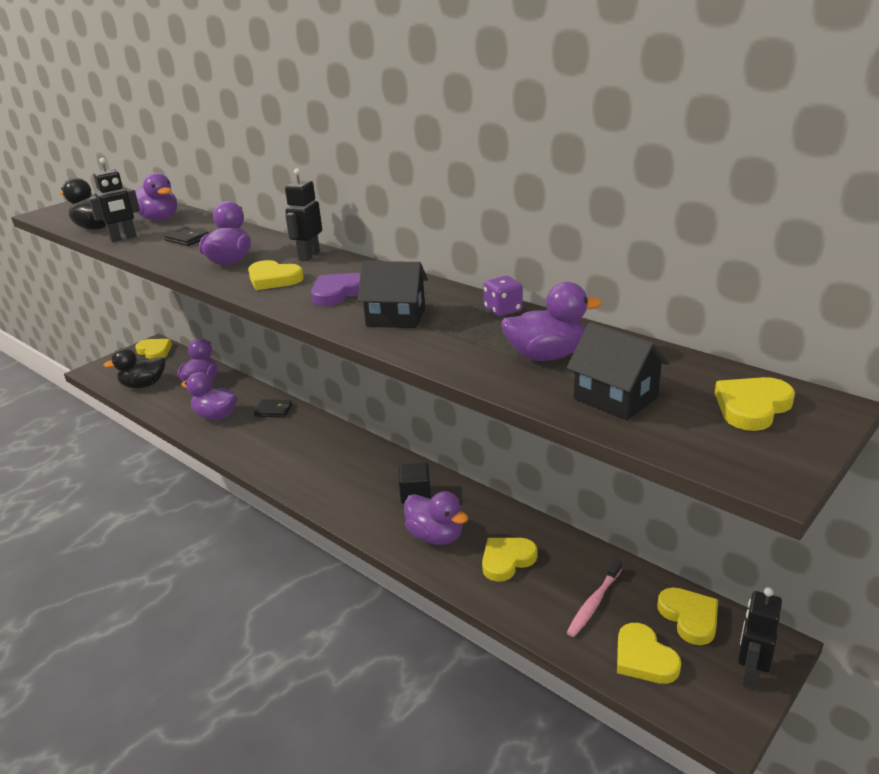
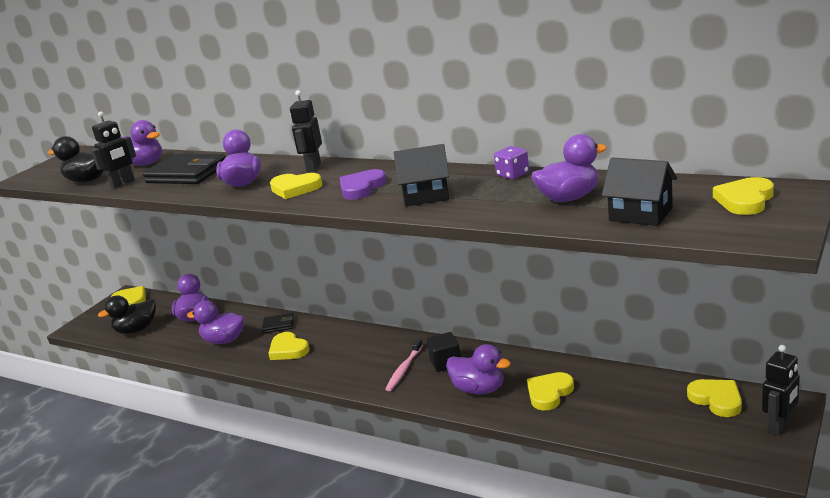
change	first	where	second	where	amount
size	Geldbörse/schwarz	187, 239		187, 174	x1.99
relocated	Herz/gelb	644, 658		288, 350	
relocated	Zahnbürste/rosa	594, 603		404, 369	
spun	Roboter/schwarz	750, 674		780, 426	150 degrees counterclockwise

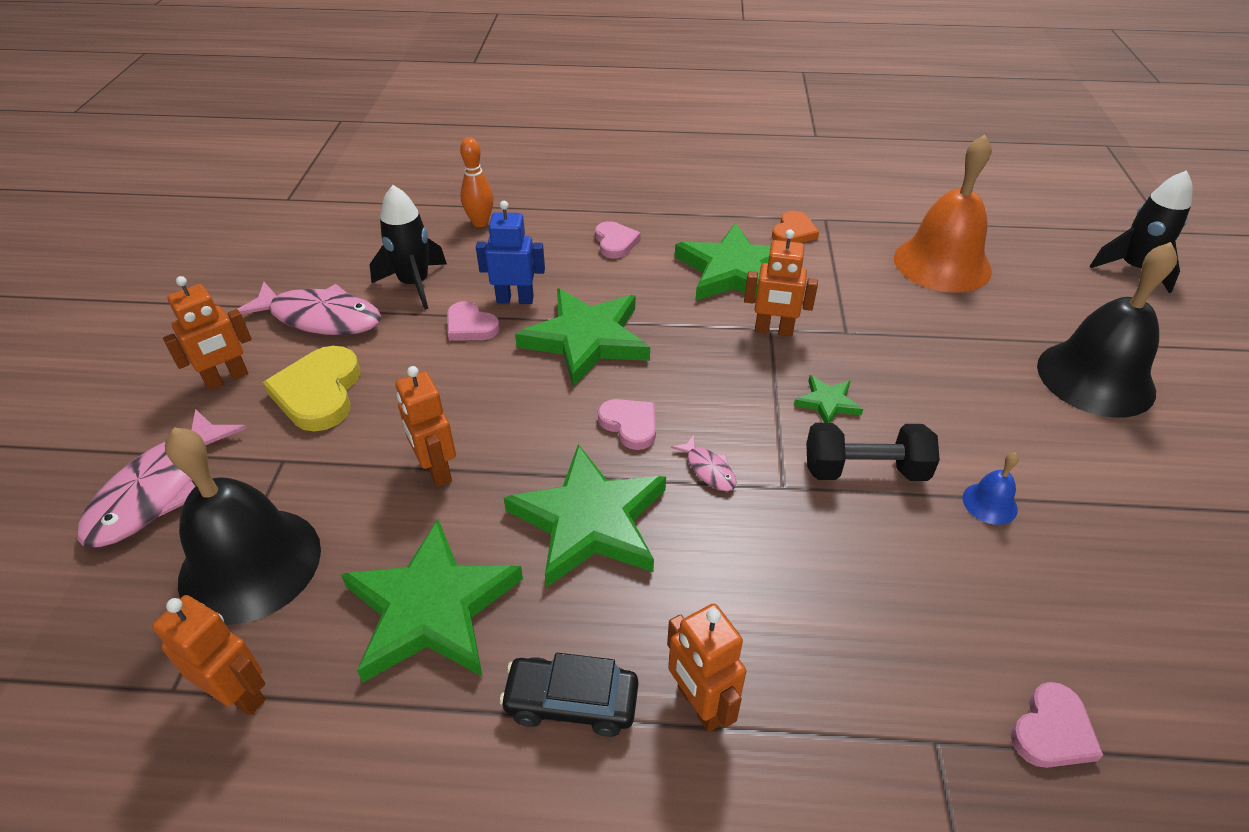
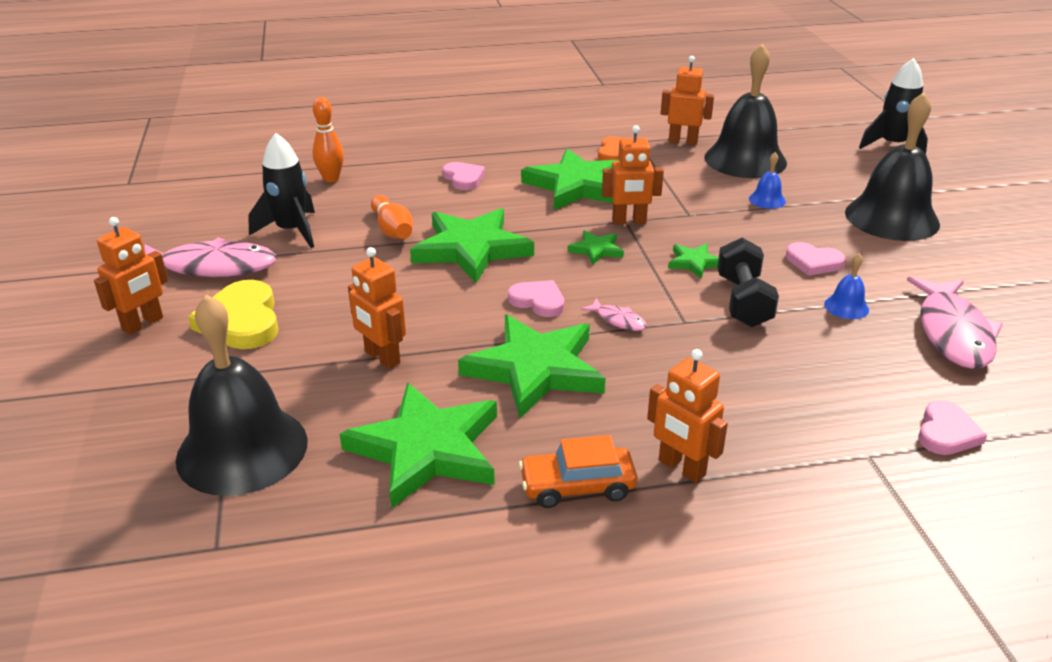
change	first	where	second	where	amount
exchanged	Roboter/blau	515, 299	Bowlingkegel/orange	392, 230	
colour	Auto/schwarz	571, 702	Auto/orange	577, 486	
appeared			Stern/grün	596, 250	
relocated	Roboter/orange	239, 694		683, 141	
colour	Glocke/orange	942, 263	Glocke/schwarz	745, 160	
spun	Hantel/schwarz	864, 470		743, 301	75 degrees counterclockwise
appeared			Glocke/blau	767, 200	
relocated	Herz/rosa	470, 326		813, 262	
relocated	Fisch/rosa	159, 490		953, 333	

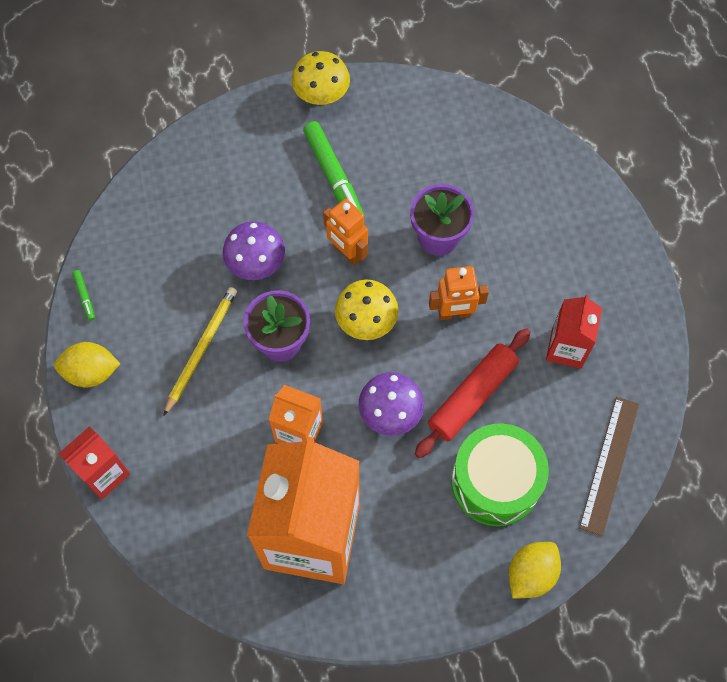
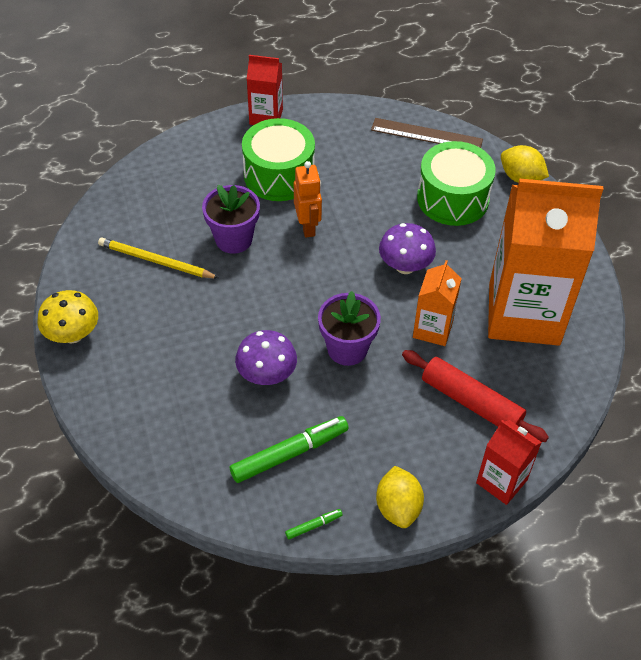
change	first	where	second	where	amount
relocated	Bleistift/gelb	201, 349		155, 261	
relocated	Filzstift/grün	333, 176		290, 453	
appeared			Trommel/grün	279, 175	
relocated	Getränkekarton/rot	566, 348		266, 117	
relocated	Nudelholz/rot	472, 396		471, 402	
missing	Roboter/orange	347, 252			
missing	Pilz/gelb	366, 321			

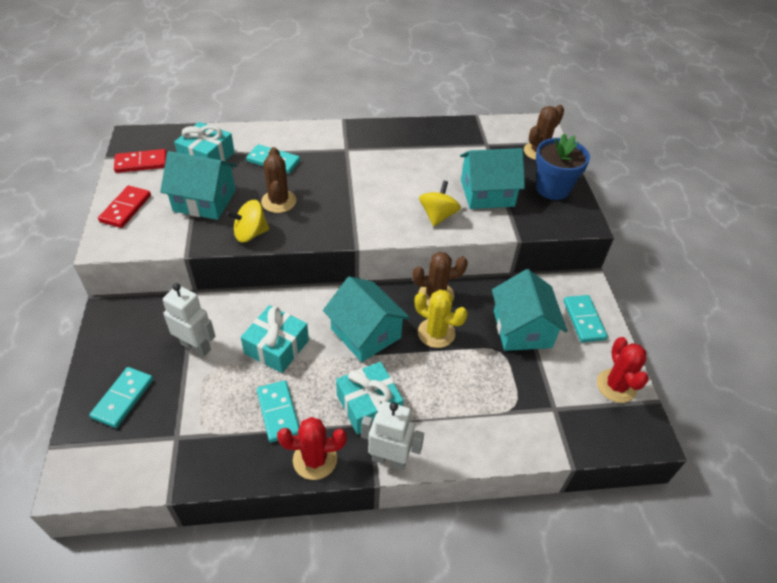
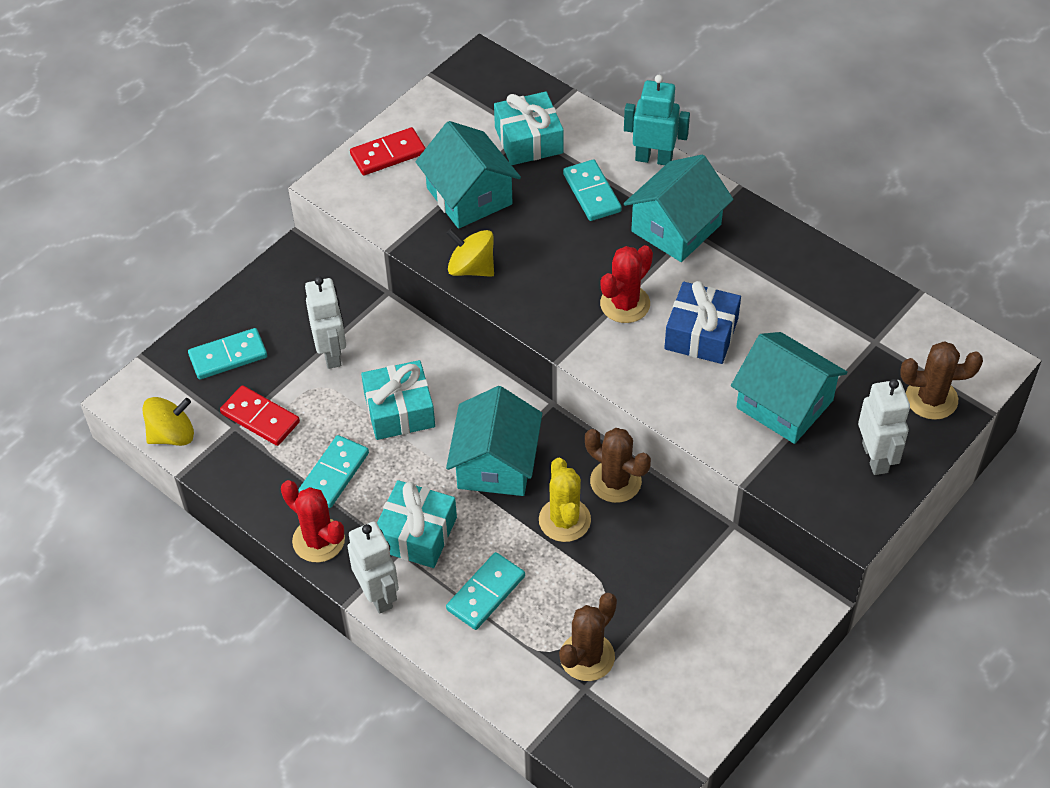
change	first	where	second	where	amount
relocated	Kreisel/gelb	438, 216		172, 435	
relocated	Dominostein/rot	141, 163		260, 418	
relocated	Dominostein/türkis	583, 320		485, 593	
relocated	Kaktus/braun	278, 201		587, 657	
relocated	Kaktus/rot	616, 386		625, 304	
appeared			Roboter/türkis	654, 158	
relocated	Haus/türkis	522, 329		676, 228	
appeared			Geschenk/blau	701, 334	
exchanged	Blumentopf/blau	552, 189	Roboter/weiß	875, 457	

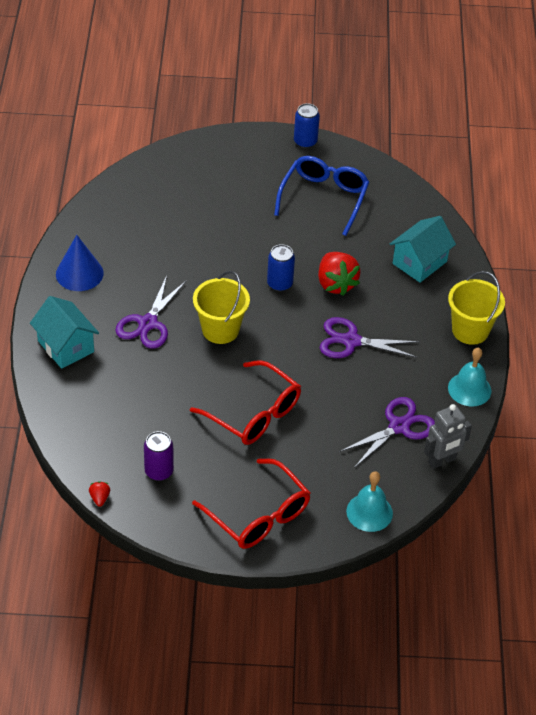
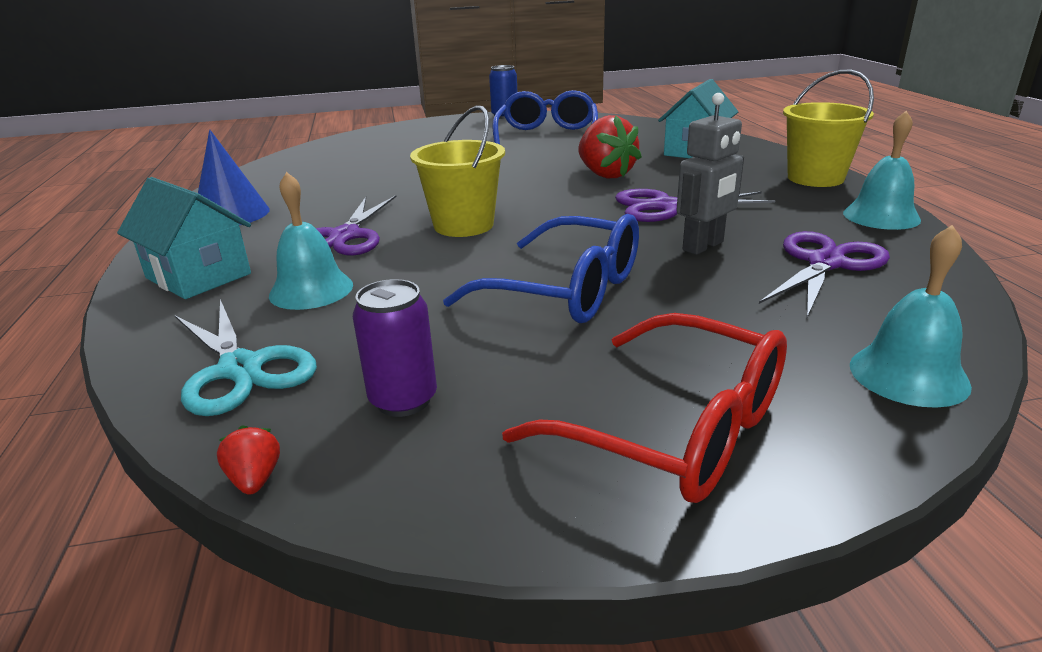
change	first	where	second	where	amount
appeared			Schere/türkis	241, 369	
appeared			Glocke/türkis	311, 290	
colour	Brille/rot	254, 414	Brille/blau	567, 290	
relocated	Roboter/grau	442, 461		703, 246	
missing	Dose/blau	279, 284			

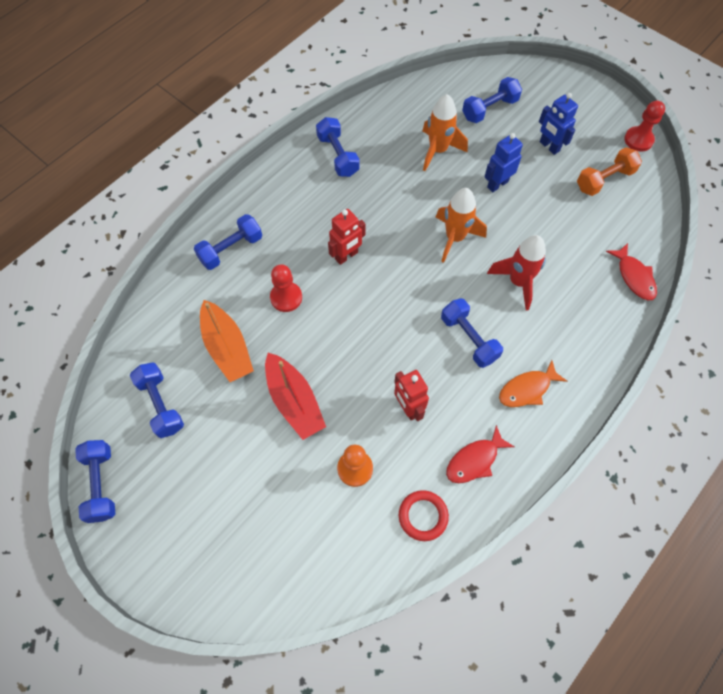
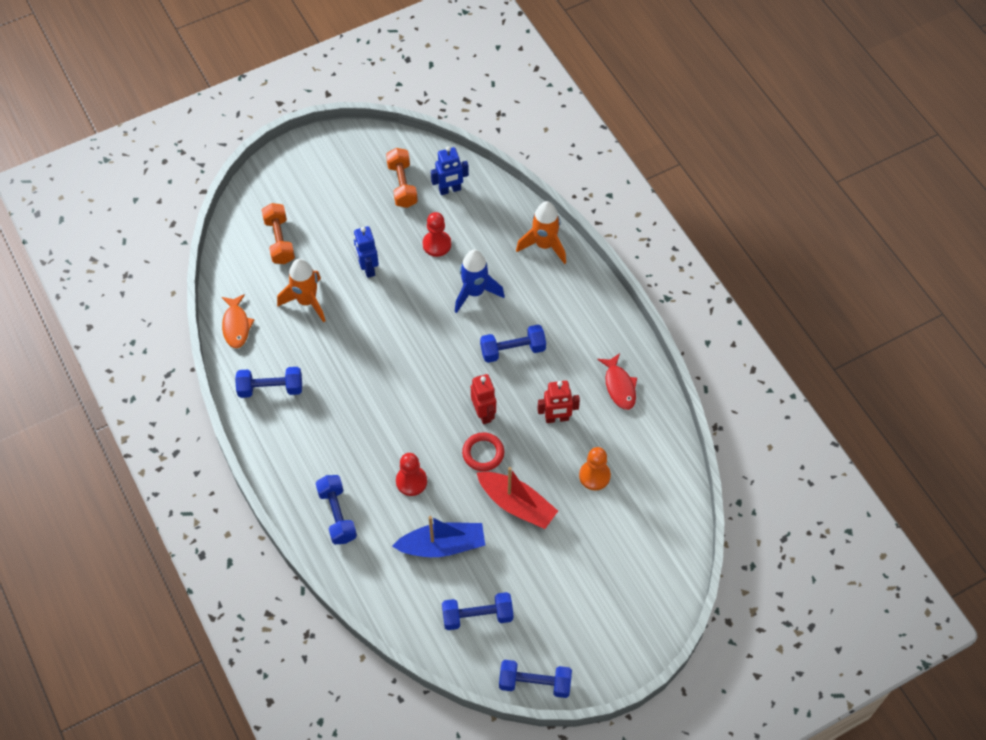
change	first	where	second	where	amount
relocated	Fisch/orange	527, 389		236, 325	
colour	Hantel/blau	489, 109	Hantel/orange	279, 240	
colour	Boot/orange	227, 347	Boot/blau	442, 545	
relocated	Bauer/rot	638, 140		437, 244	
relocated	Roboter/blau	549, 146		450, 190	
colour	Rakete/rot	518, 282	Rakete/blau	475, 292	
relocated	Ring/rot	423, 516		483, 453	
relocated	Roboter/rot	346, 256		484, 413	
spun	Boot/rot	294, 401		517, 504	45 degrees clockwise
relocated	Rakete/orange	455, 238		544, 245	
missing	Fisch/rot	634, 277			

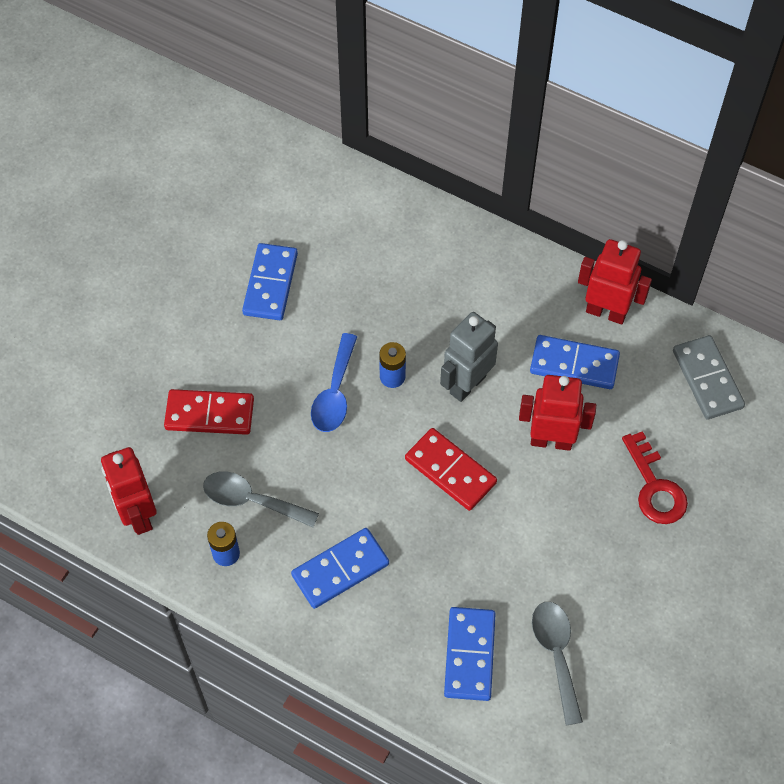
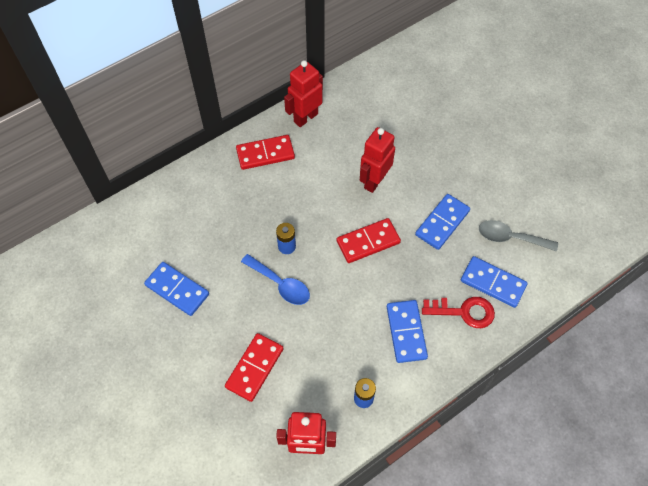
change	first	where	second	where	amount
appeared			Dominostein/rot	265, 154	
relocated	Dominostein/blau	574, 364		442, 223	
relocated	Schlüssel/rot	654, 487		464, 312	
missing	Löffel/grau	252, 500			
missing	Roboter/grau	467, 384			
missing	Dominostein/grau	707, 379			

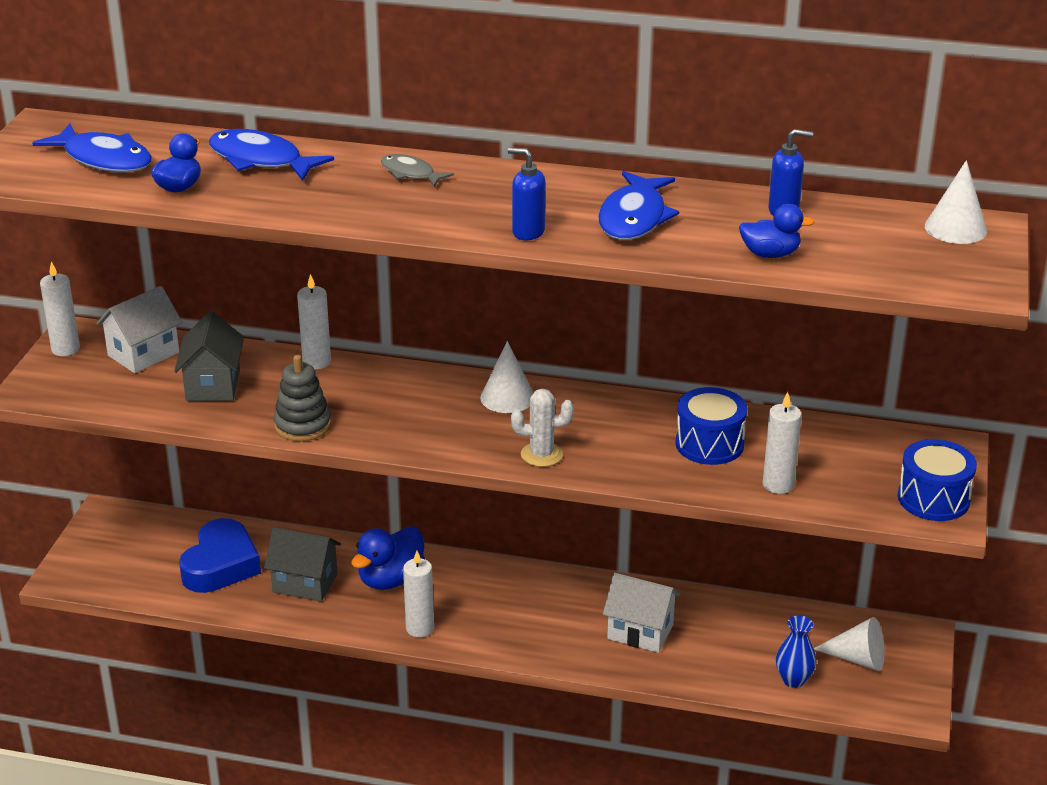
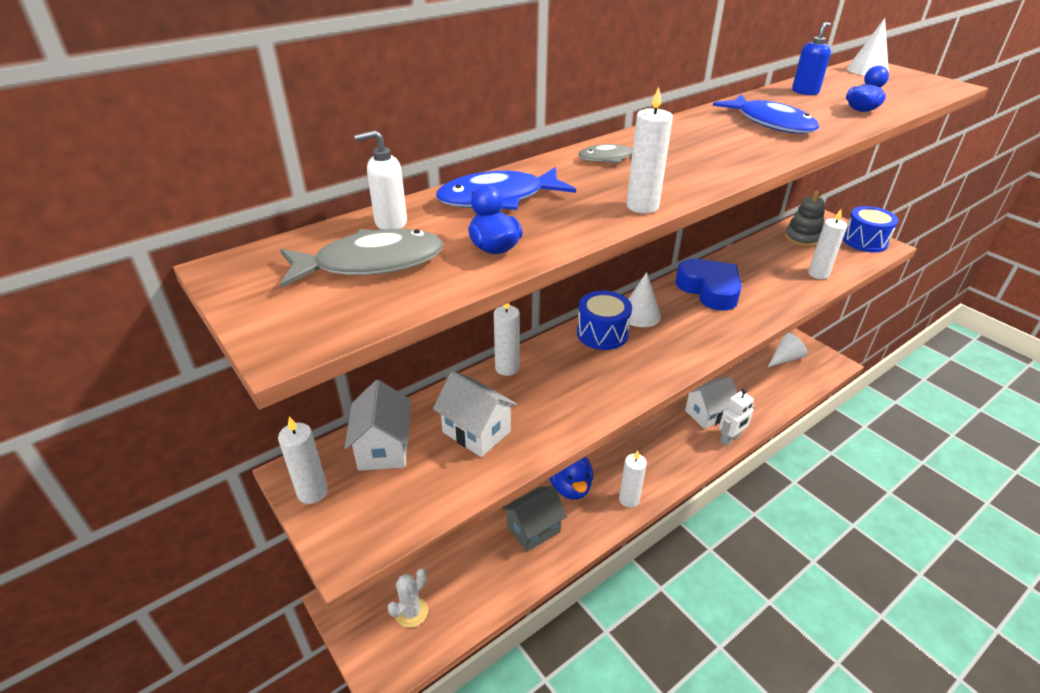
change	first	where	second	where	amount
colour	Fisch/blau	104, 159	Fisch/grau	371, 263	
appeared			Seifenspender/weiß	390, 223	
relocated	Kaktus/weiß	541, 455		411, 612	
colour	Haus/grau	213, 385	Haus/weiß	476, 432	
relocated	Trommel/blau	709, 444		602, 333	
appeared			Kerze/weiß	642, 206	
relocated	Herz/blau	221, 565		709, 290	
appeared			Roboter/weiß	730, 439	
relocated	Stapelspielzeug/grau	302, 425		802, 238	
missing	Seifenspender/blau	528, 232			
missing	Vase/blau	793, 680			

